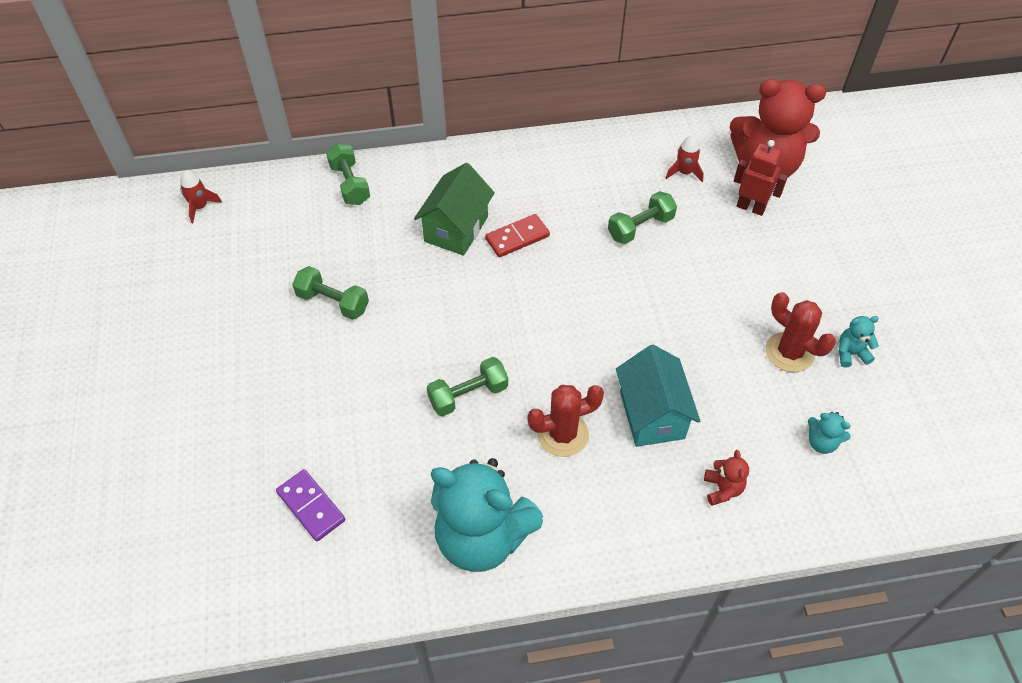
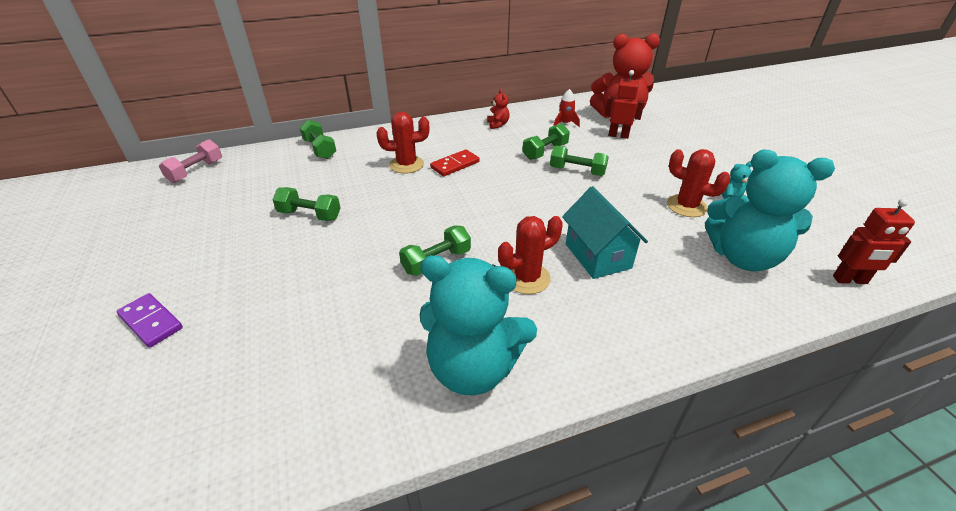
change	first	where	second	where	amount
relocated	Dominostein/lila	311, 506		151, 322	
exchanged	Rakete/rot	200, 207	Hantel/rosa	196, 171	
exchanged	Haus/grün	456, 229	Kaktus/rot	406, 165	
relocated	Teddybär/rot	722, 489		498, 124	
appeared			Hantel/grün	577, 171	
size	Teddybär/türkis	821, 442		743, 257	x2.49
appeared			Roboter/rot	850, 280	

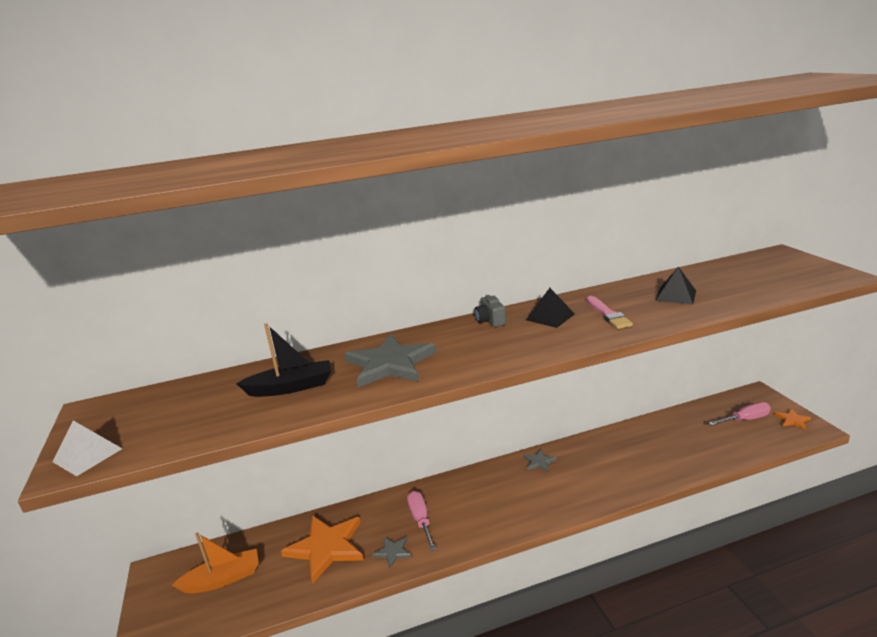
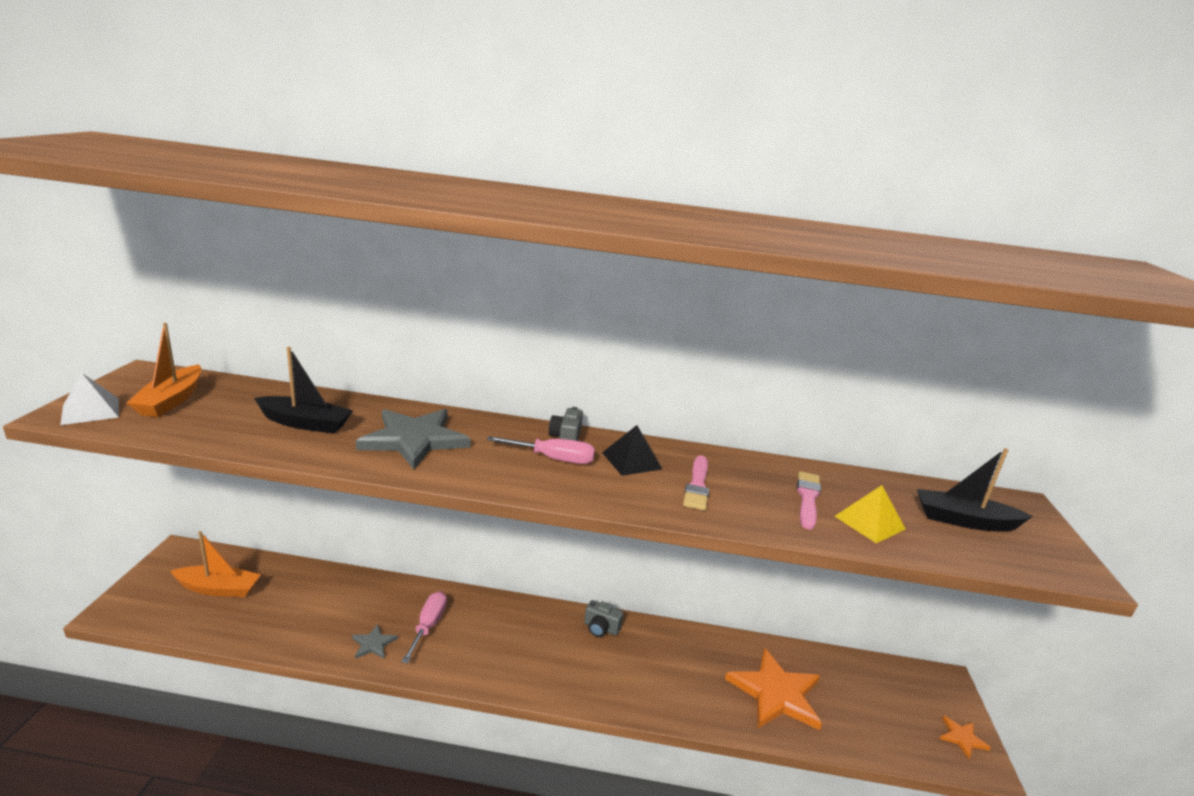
change	first	where	second	where	amount
appeared			Boot/orange	171, 400	
relocated	Schraubenzieher/rosa	745, 419		553, 459	
exchanged	Stern/grau	539, 462	Kamera/grau	601, 628	
relocated	Stern/orange	326, 547		776, 693	
exchanged	Pyramide/schwarz	676, 295	Pinsel/rosa	807, 498	
appeared			Pyramide/gelb	869, 522	
appeared			Boot/schwarz	964, 521	

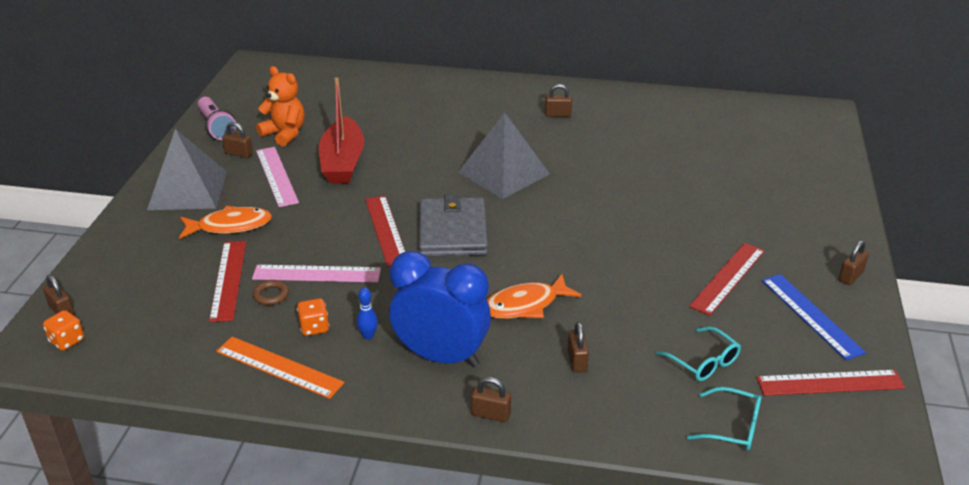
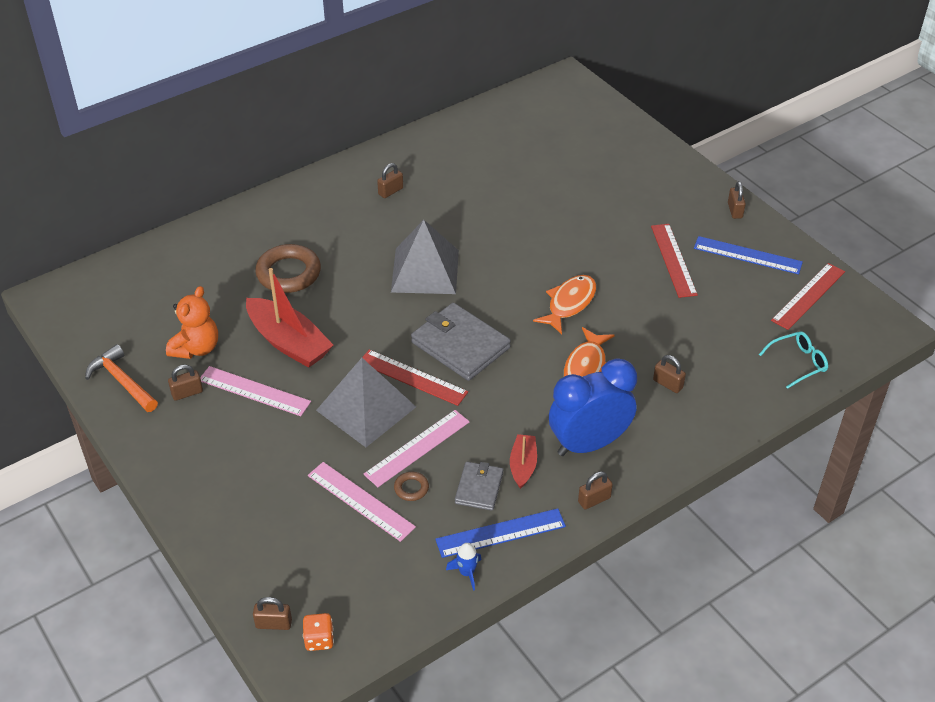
change	first	where	second	where	amount
exchanged	Taschenlampe/rosa	216, 127	Hammer/orange	122, 381	
spun	Teddybär/orange	285, 134		196, 348	120 degrees clockwise
appeared			Ring/braun	288, 273	
colour	Lineal/rot	228, 280	Lineal/rosa	360, 501	
relocated	Pyramide/grau	187, 190		366, 408	
colour	Lineal/orange	279, 367	Lineal/blau	500, 533	
appeared			Rakete/blau	466, 572	
exchanged	Spielwürfel/orange	314, 327	Geldbörse/grau	479, 488	
exchanged	Bowlingkegel/blau	368, 336	Boot/rot	523, 465	
relocated	Fisch/orange	230, 226		569, 303	
relocated	Vorhängeschloss/braun	491, 414		594, 500	
missing	Brille/türkis	703, 361			

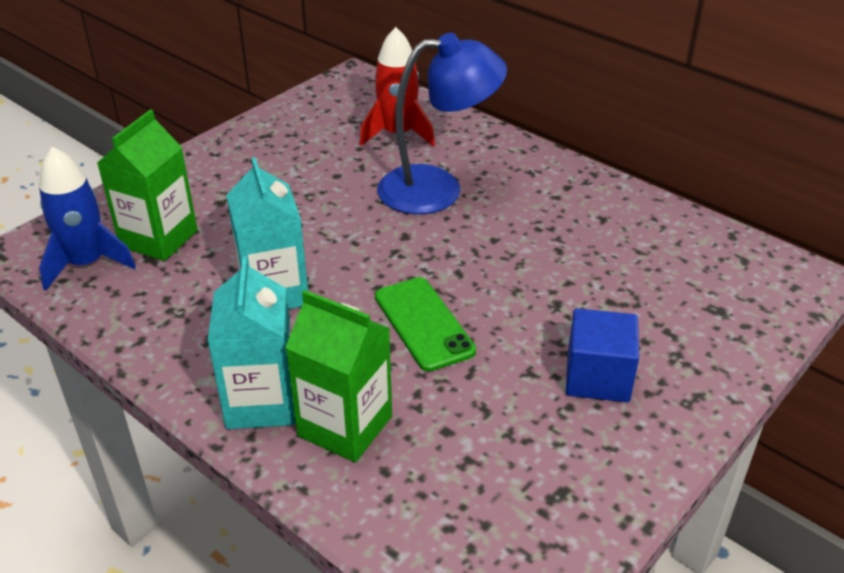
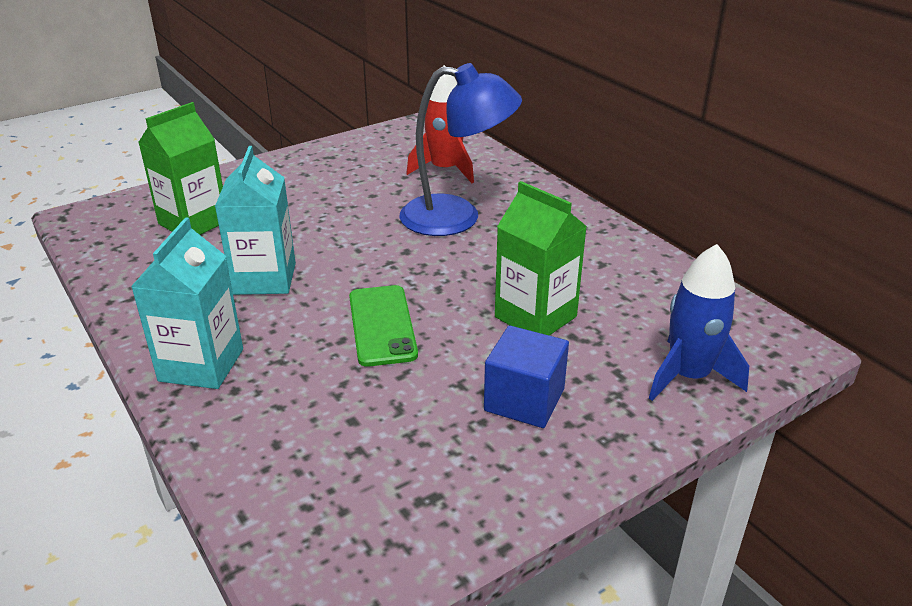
change	first	where	second	where	amount
relocated	Getränkekarton/grün	345, 426		535, 317	
relocated	Rakete/blau	86, 263		688, 376	

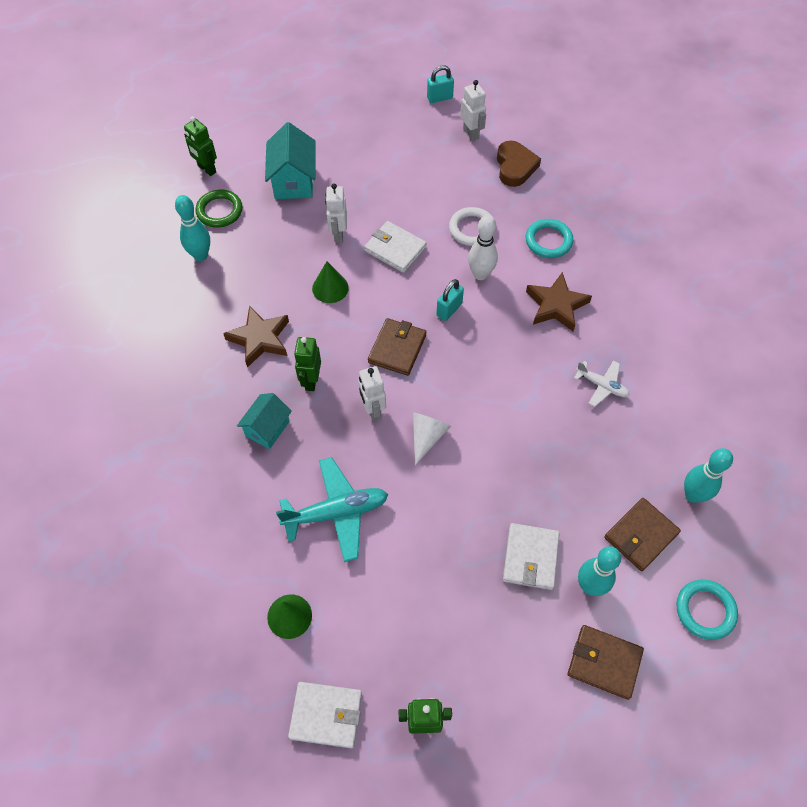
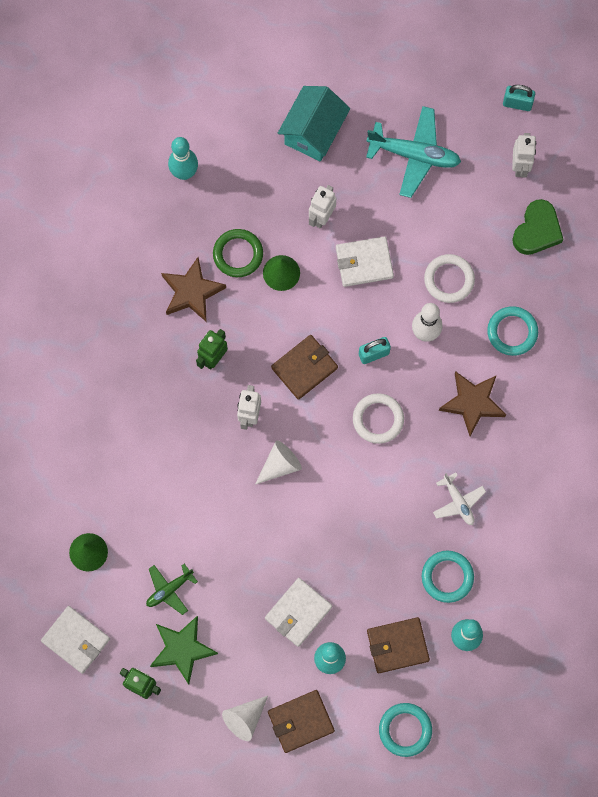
change	first	where	second	where	amount
appeared			Flugzeug/grün	169, 589	
appeared			Stern/grün	182, 649	
relocated	Ring/grün	219, 211		238, 254	
appeared			Kegel/weiß	245, 718	
spun	Geldbörse/braun	604, 662		300, 721	75 degrees counterclockwise
spun	Geldbörse/weiß	395, 249		364, 262	75 degrees counterclockwise
appeared			Ring/weiß	378, 419	
relocated	Flugzeug/türkis	336, 513		414, 155	
appeared			Ring/türkis	447, 577	
colour	Herz/braun	515, 167	Herz/grün	537, 230	
missing	Roboter/grün	206, 169			
missing	Haus/türkis	267, 428			

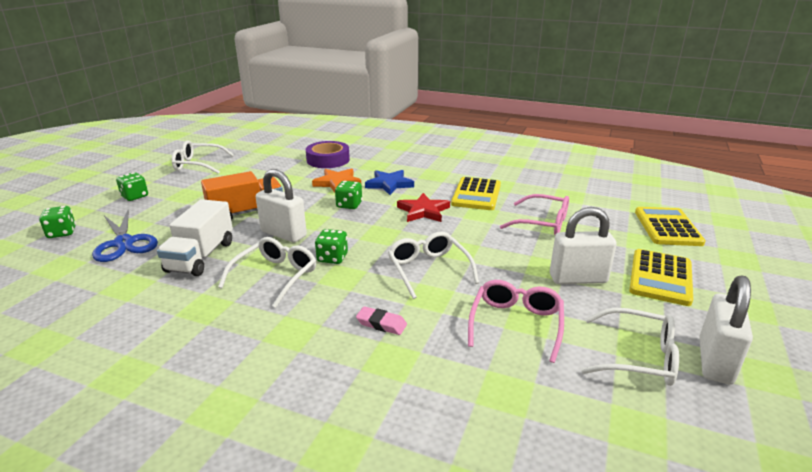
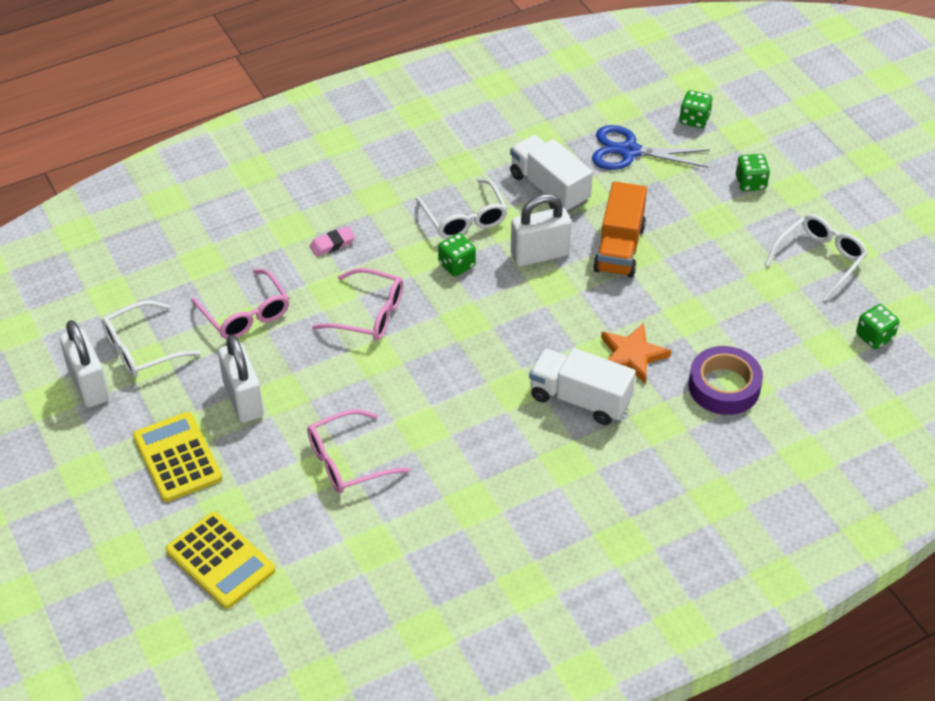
change	first	where	second	where	amount
spun	Vorhängeschloss/weiß	578, 279		243, 400	60 degrees counterclockwise
colour	Brille/weiß	428, 269	Brille/rosa	369, 314	
exchanged	Stern/blau	389, 184	Lastwagen/weiß	580, 399	
relocated	Spielwürfel/grün	349, 205		874, 337	
missing	Stern/rot	423, 211			
missing	Taschenrechner/gelb	476, 194			

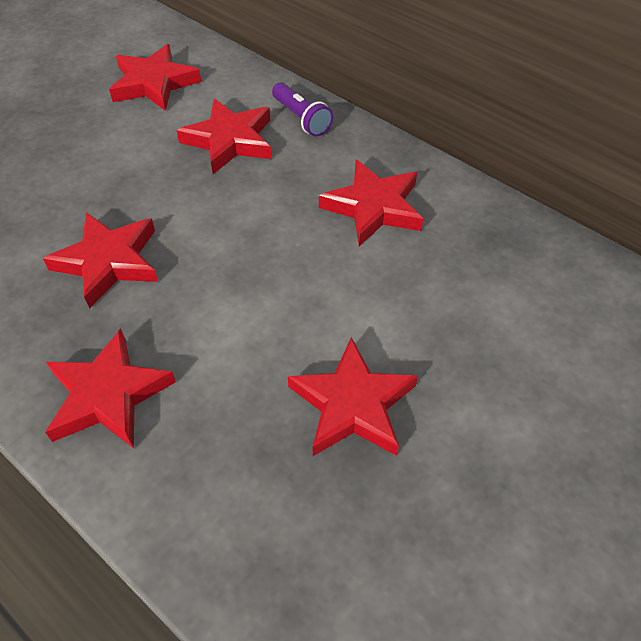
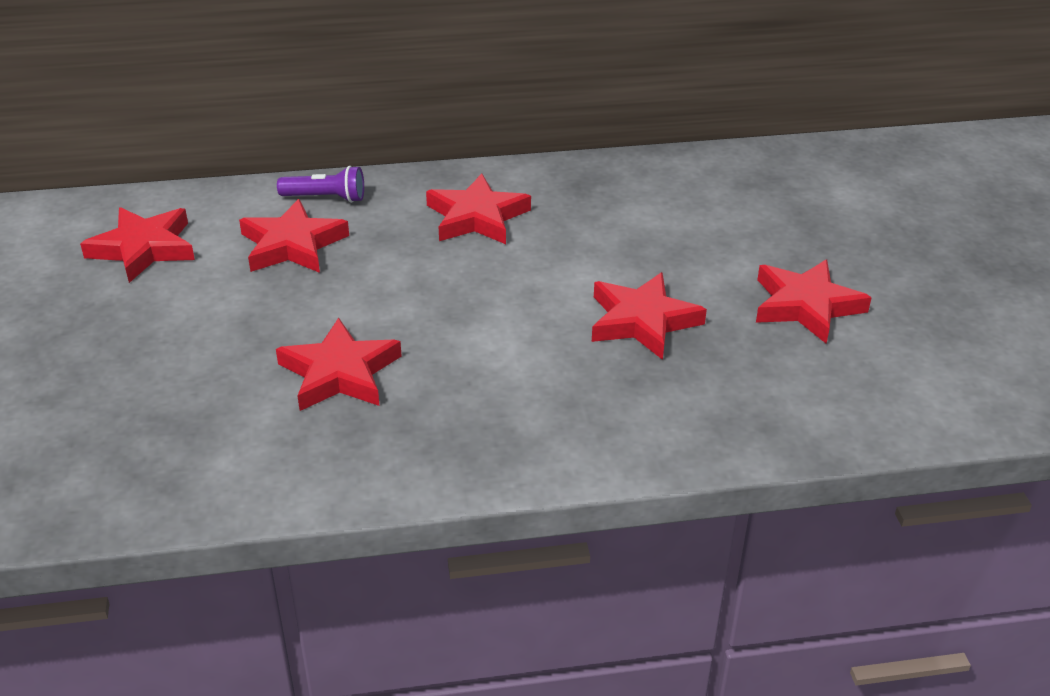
change	first	where	second	where	amount
relocated	Stern/rot	108, 395		806, 305	

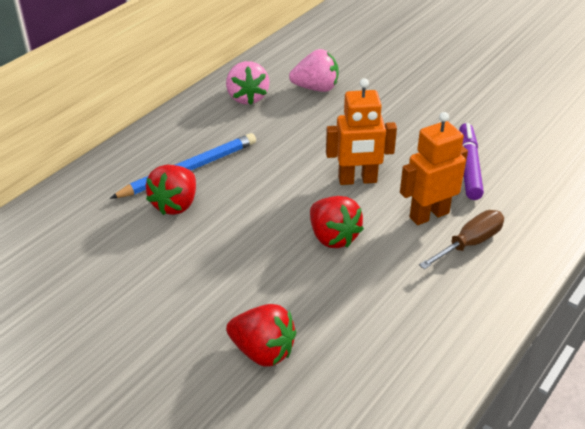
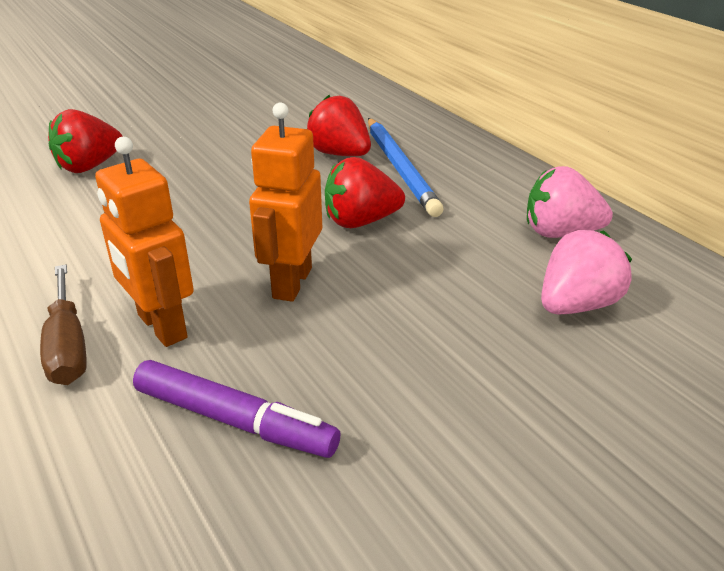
change	first	where	second	where	amount
spun	Roboter/orange	429, 215		161, 327	150 degrees clockwise
relocated	Erdbeere/rot	333, 237		360, 221	
spun	Erdbeere/rosa	316, 88		576, 305	150 degrees counterclockwise

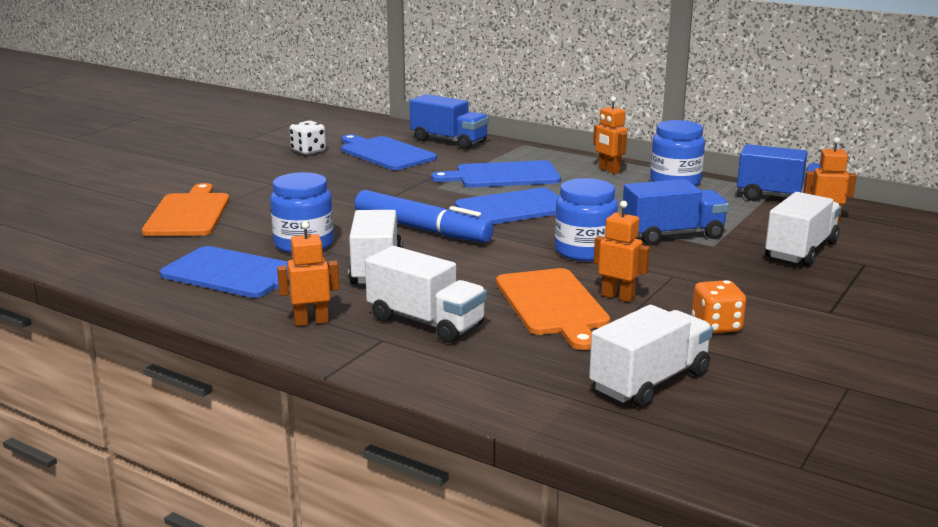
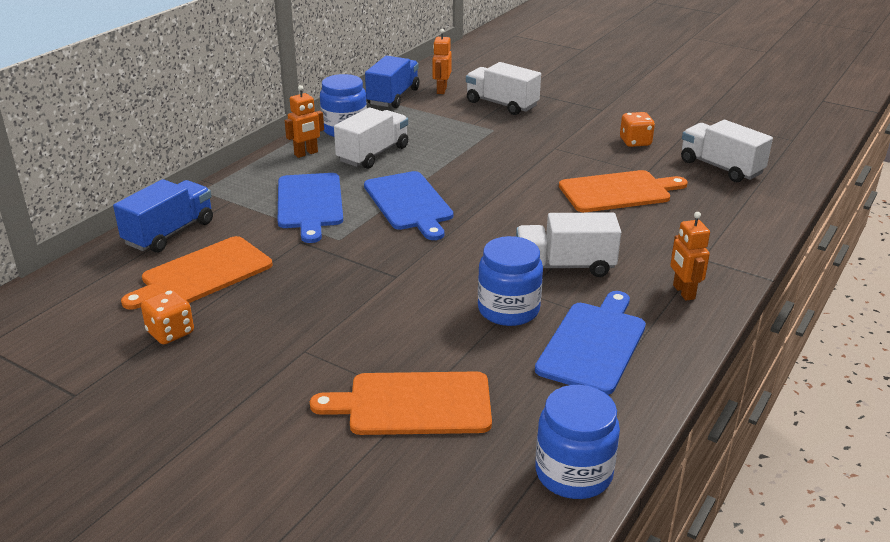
change	first	where	second	where	amount
colour	Schneidebrett/blau	385, 153	Schneidebrett/orange	202, 274	
colour	Spielwürfel/weiß	308, 151	Spielwürfel/orange	170, 333	
relocated	Lastwagen/weiß	425, 322		373, 154	
relocated	Einmachglas/blau	584, 251		573, 473	
missing	Filzstift/blau	422, 229			
missing	Roboter/orange	618, 296			
missing	Lastwagen/blau	672, 235			

